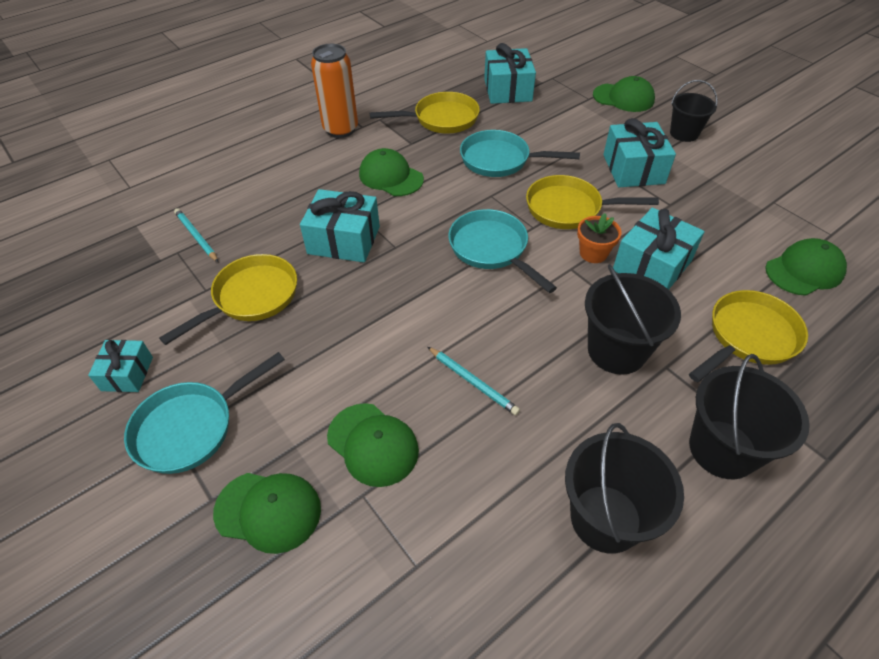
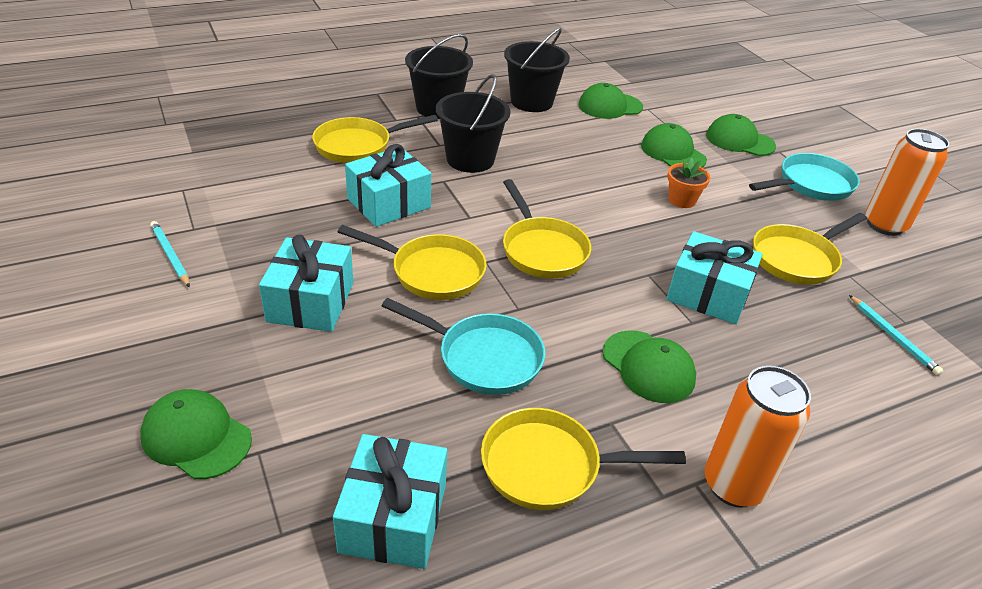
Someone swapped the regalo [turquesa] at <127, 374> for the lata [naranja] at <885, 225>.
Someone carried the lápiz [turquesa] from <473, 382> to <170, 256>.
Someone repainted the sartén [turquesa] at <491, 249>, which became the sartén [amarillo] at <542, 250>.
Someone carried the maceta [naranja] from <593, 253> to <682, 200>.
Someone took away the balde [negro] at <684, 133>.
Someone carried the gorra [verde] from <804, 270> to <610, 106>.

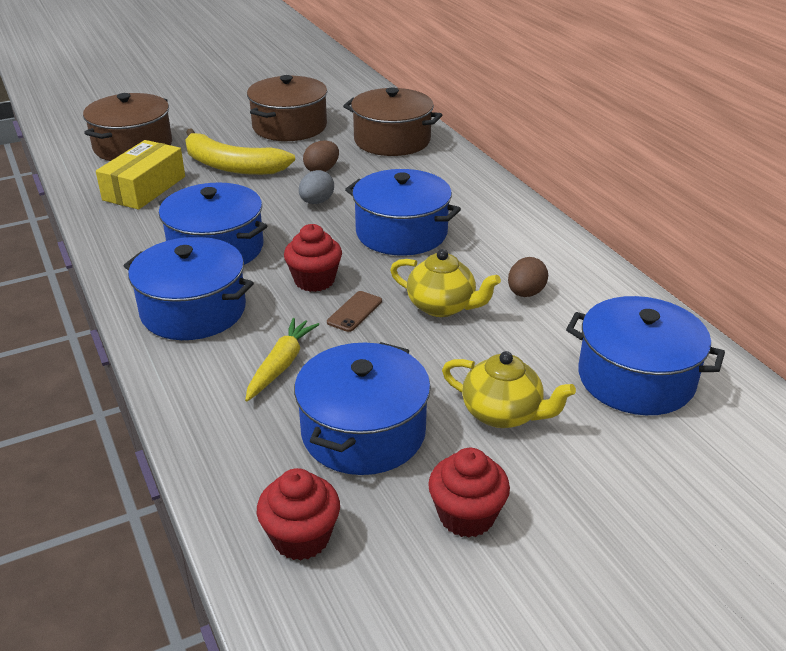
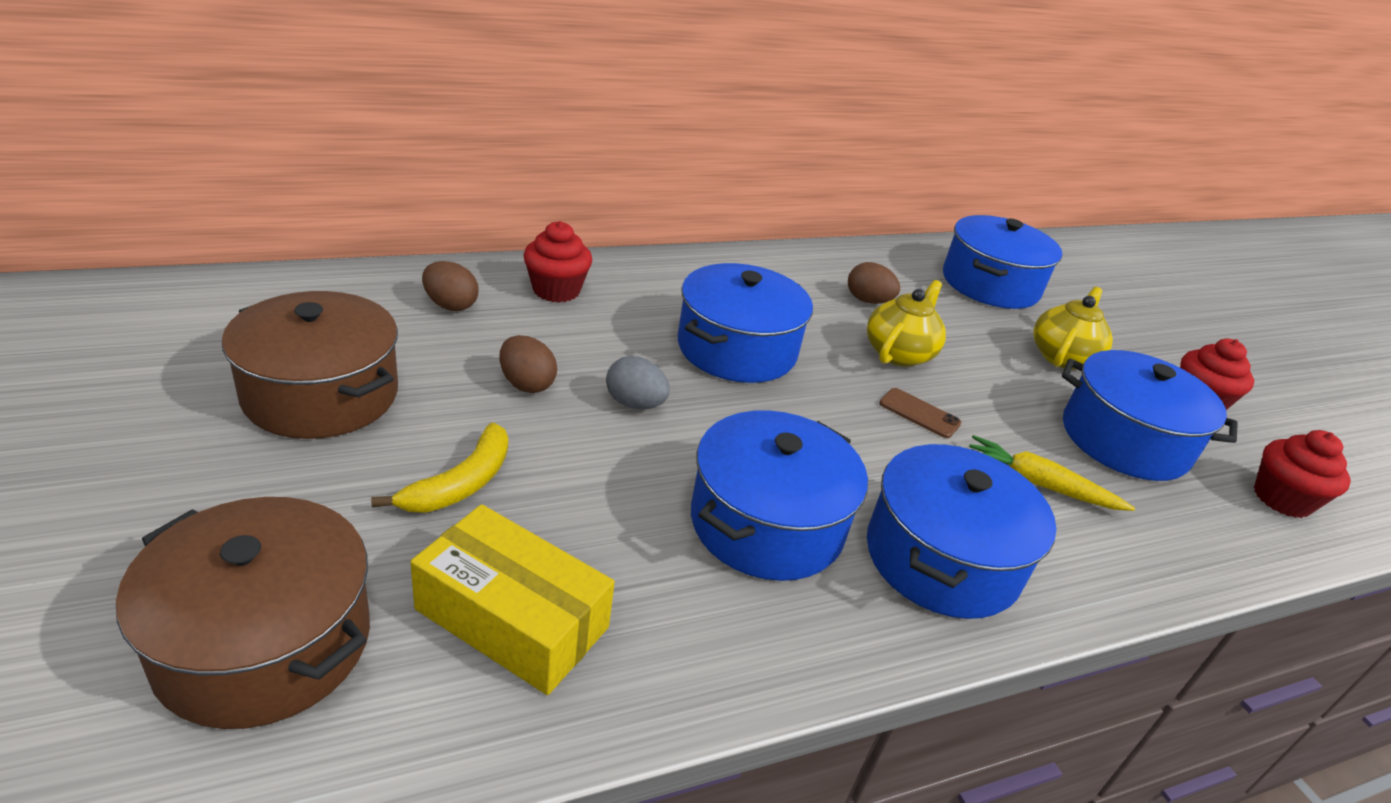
Someone scaled the plátano [amarillo] at <231, 166> by 0.62.
Someone carried the magdalena [rojo] from <314, 280> to <556, 290>.
Someone swapped the olla [marrón] at <392, 140> for the huevo [marrón] at <450, 305>.

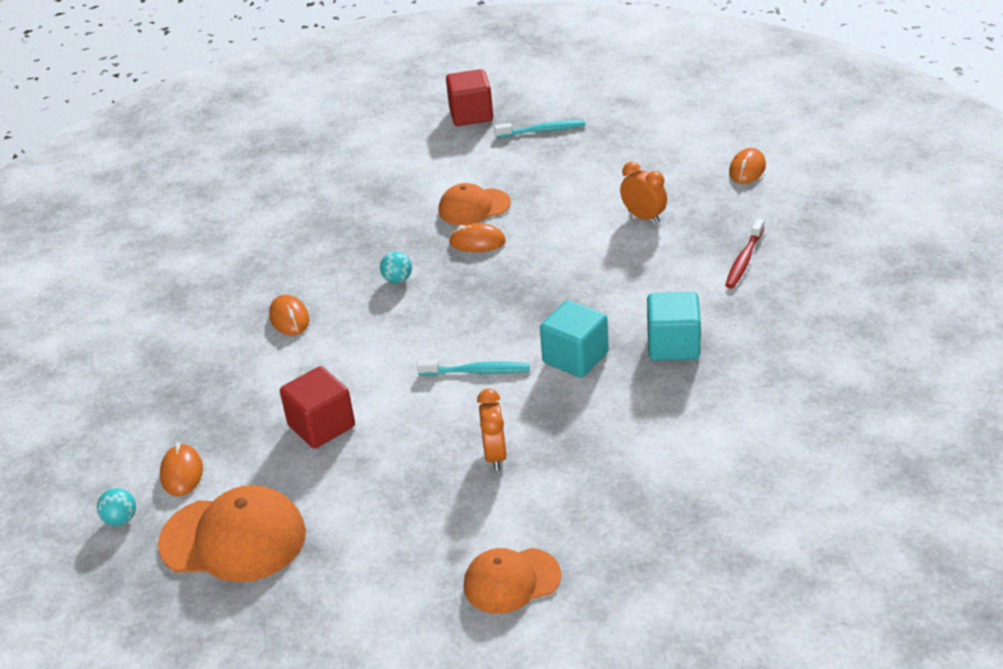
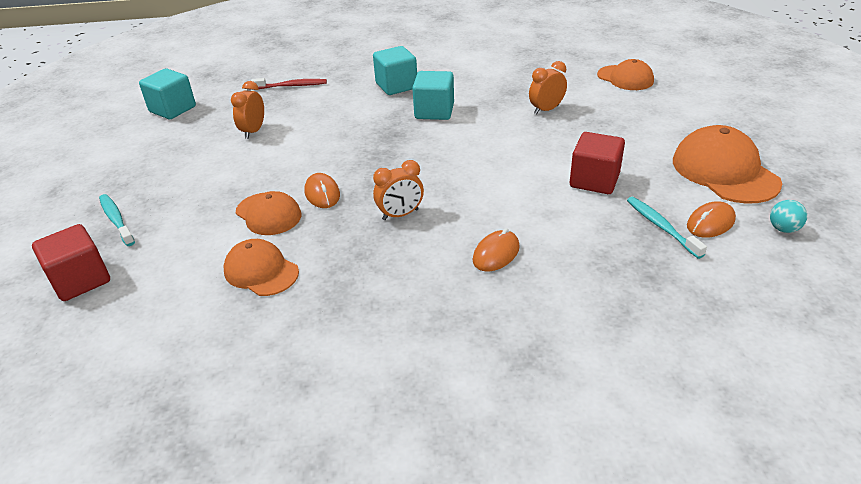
Someone swapped the pelota [turquesa] at <397, 280> for the despertador [naranja] at <400, 215>.
Someone carried the cepillo de dientes [turquesa] from <477, 371> to <661, 227>.
Someone swapped the ratón [naranja] at <747, 169> for the cubo [turquesa] at <173, 109>.
Someone put down the gorra [naranja] at <261, 271>.

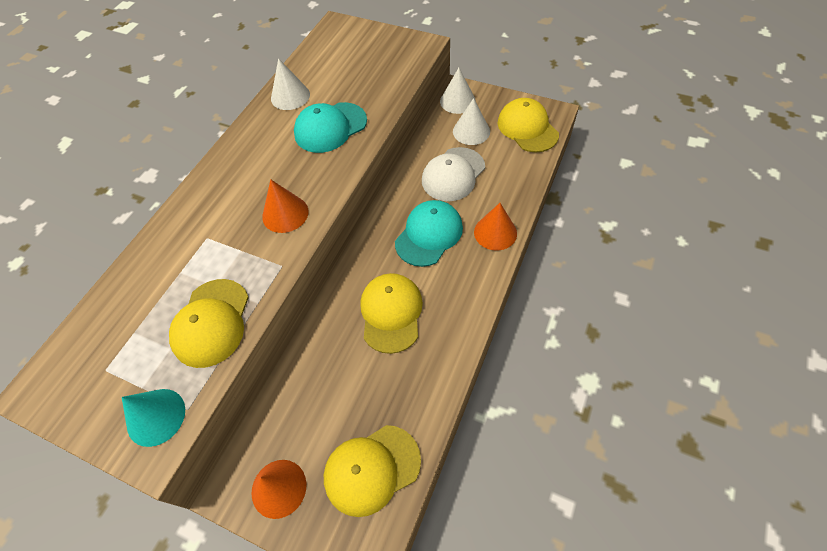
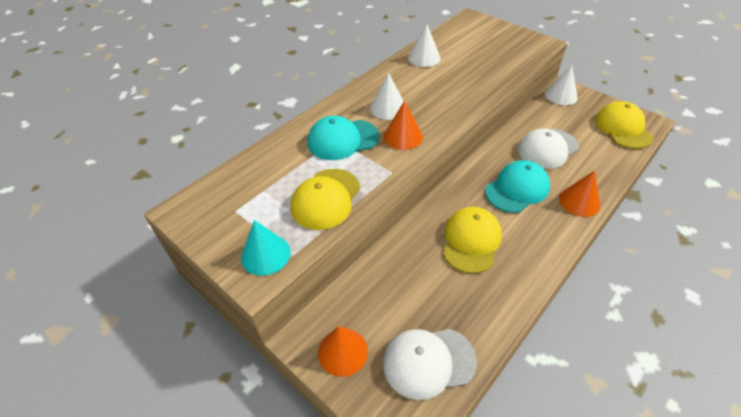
Someone carried the gorra [turquesa] from <330, 128> to <342, 140>.
Someone repainted the gorra [amarillo] at <372, 469>, which became the gorra [blanco] at <428, 362>.
Someone carried the cono [blanco] from <471, 131> to <388, 108>.

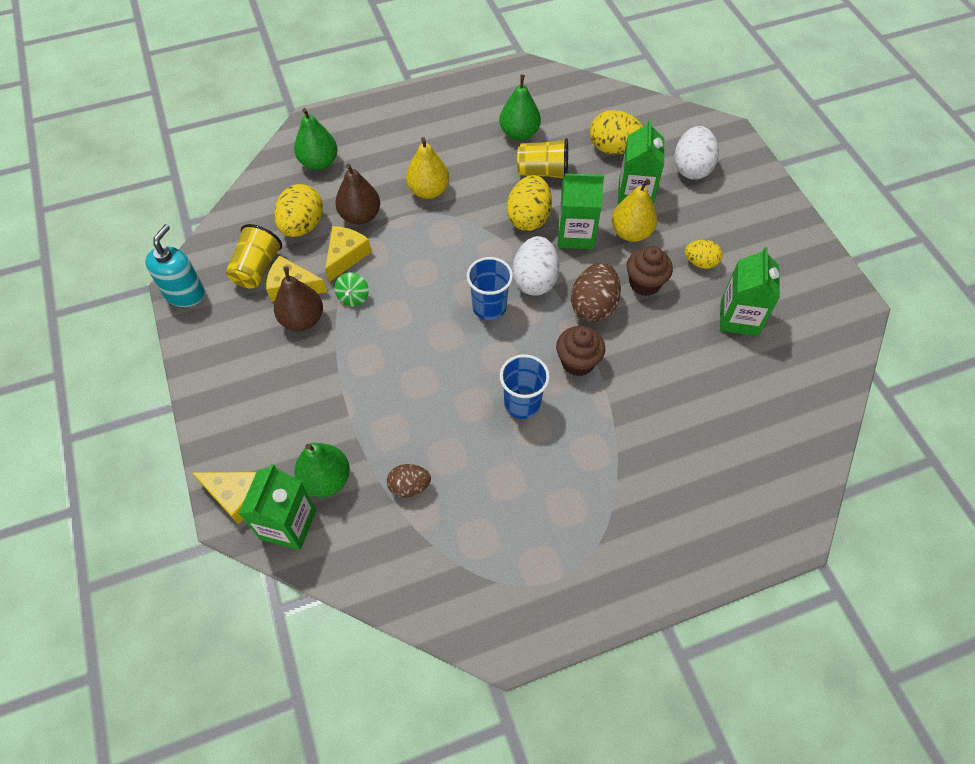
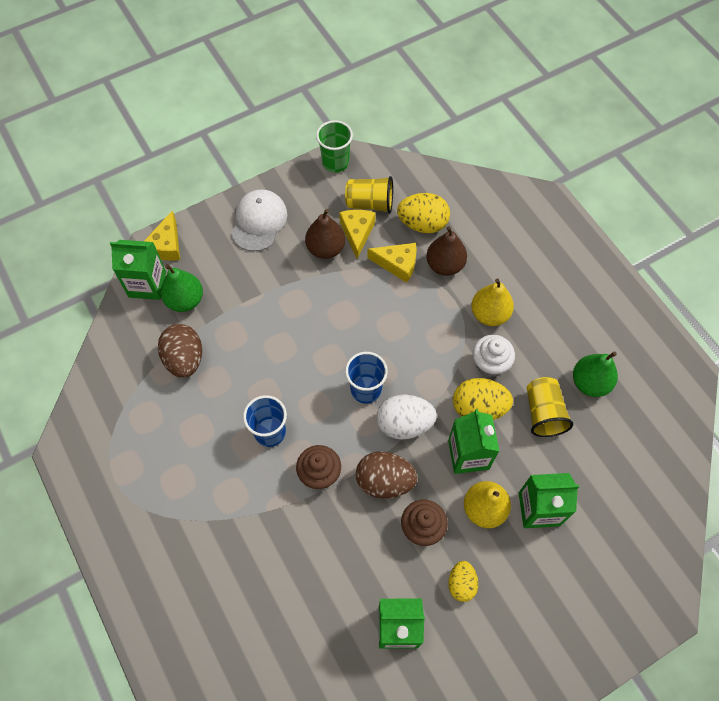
Someone swapped the dispensador de jabón [turquesa] at <185, 293> for the vaso [verde] at <335, 162>.
Someone took away the pera [verde] at <319, 162>.
Someone took away the peonza [verde] at <353, 297>.
Someone scaled the huevo [marrón] at <409, 486> by 1.64.
Someone took away the huevo [amarillo] at <613, 149>.
Someone took away the huevo [blanco] at <691, 168>.
Someone put down the gorra [blanco] at <259, 221>.
Someone put down the magdalena [blanco] at <490, 364>.

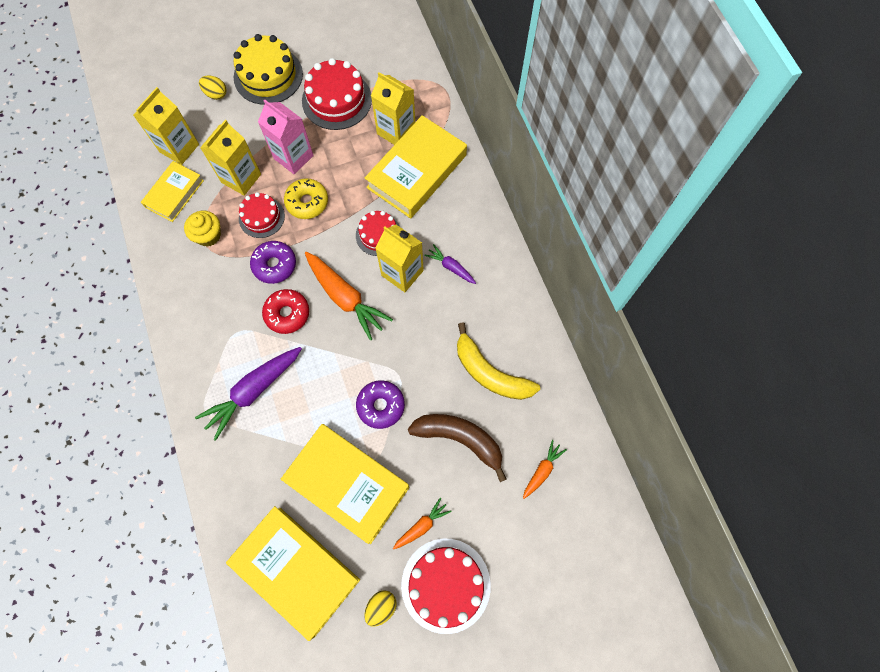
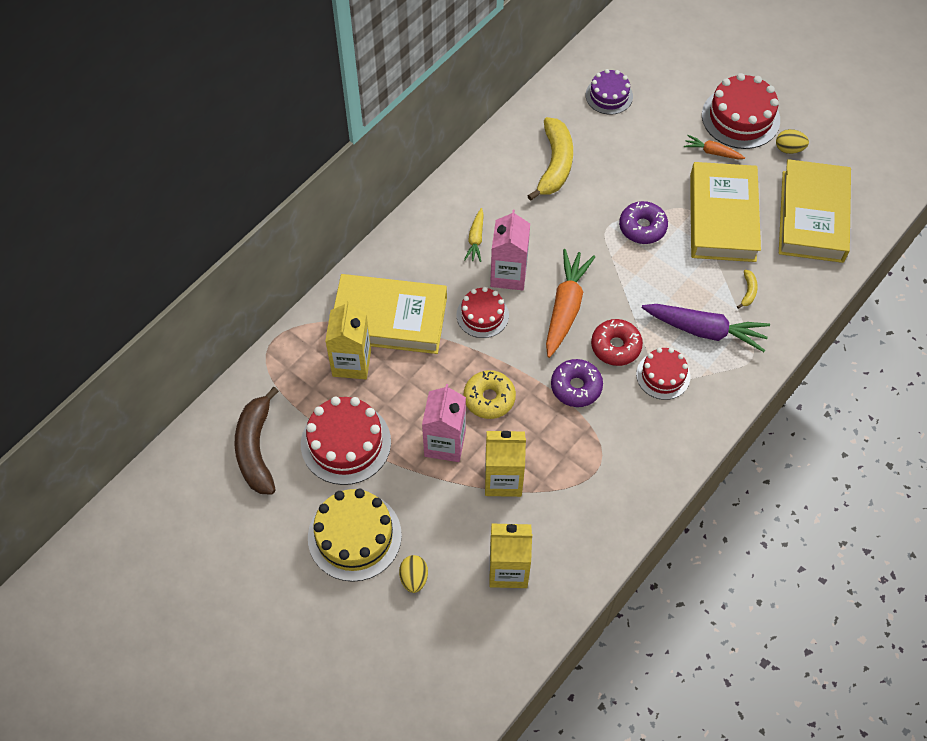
Someone took away the libro [amarillo] at <174, 194>.
Someone took away the magdalena [amarillo] at <208, 235>.
Someone carried the tarta [rojo] from <261, 217> to <663, 375>.
Someone repainted the cartón de leche [amarillo] at <402, 273>, which became the cartón de leche [rosa] at <508, 275>.
Someone carried the plátano [marrón] from <460, 439> to <256, 448>.
Someone repainted the zanahoria [morado] at <450, 267>, which became the zanahoria [amarillo] at <476, 239>.
Someone swapped the zanahoria [naranja] at <542, 470> for the tarta [morado] at <609, 96>.
Someone put down the plátano [amarillo] at <748, 291>.

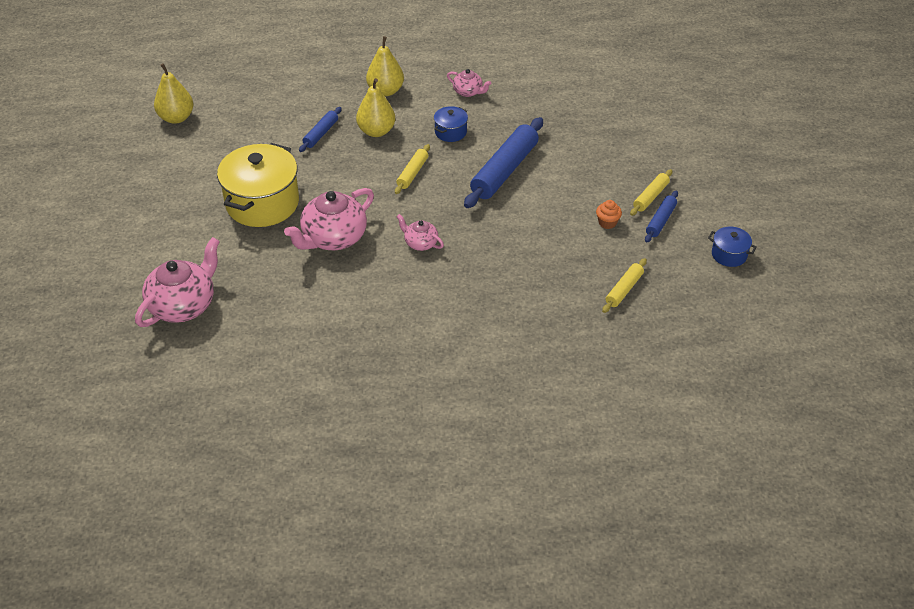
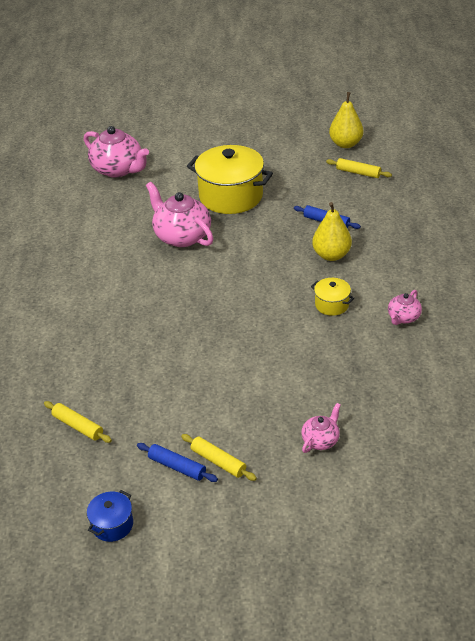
Someone took away the pera [amarillo] at <385, 91>.
Someone carried the rodillo [amarillo] from <412, 173> to <358, 173>.
Someone carried the tetera [rosa] from <420, 243> to <321, 440>.
Someone repainted the olla [azul] at <450, 132>, which became the olla [amarillo] at <332, 305>.
Someone took away the rodillo [azul] at <504, 171>.
Someone took away the magdalena [naranja] at <607, 223>.

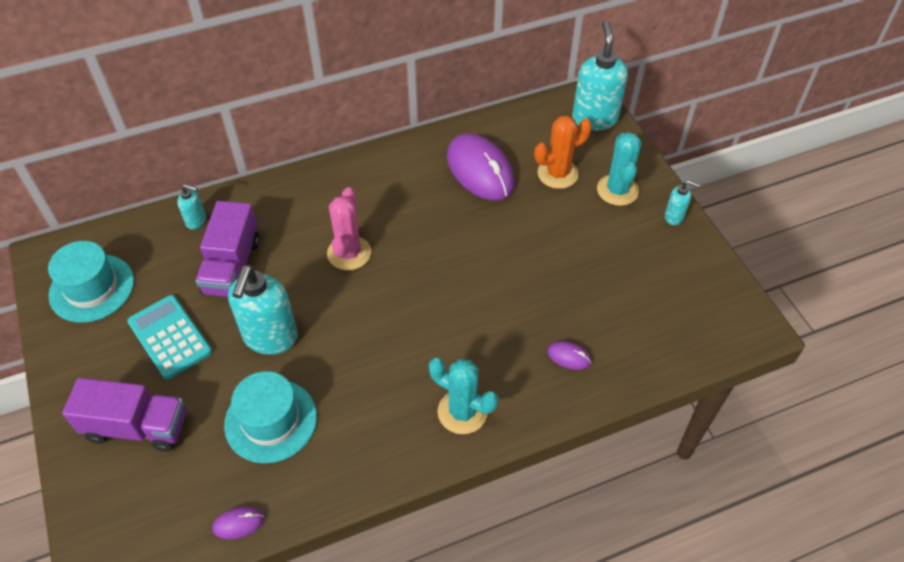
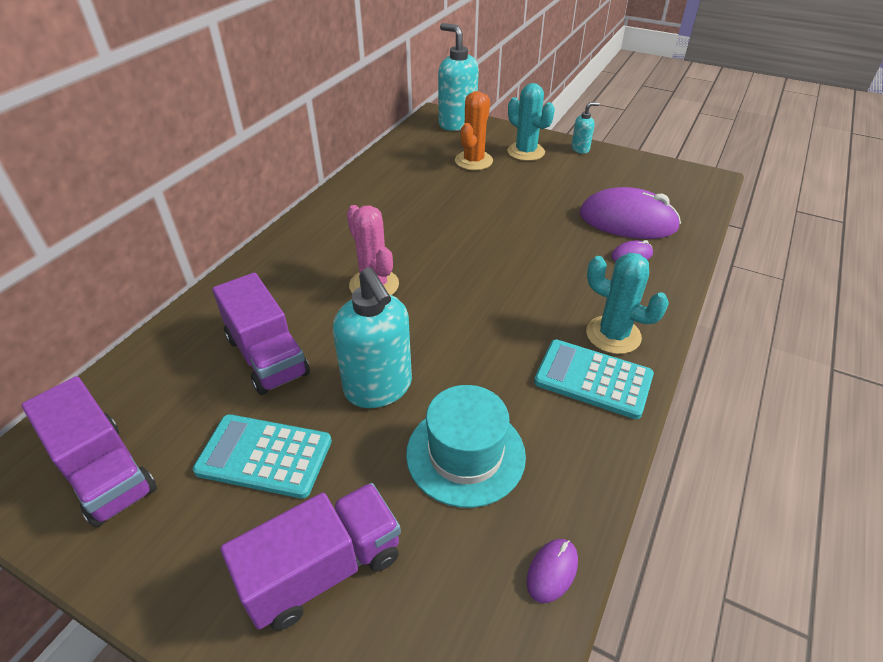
Someone swapped the sombrero [turquesa] at <92, 288> for the camión [morado] at <105, 472>.
Someone took away the dispensador de jabón [turquesa] at <196, 221>.
Someone rotated the cactus [turquesa] at <462, 412> by 45 degrees clockwise.
Someone carried the ratón [morado] from <480, 171> to <627, 221>.
Someone put down the calculadora [turquesa] at <593, 379>.

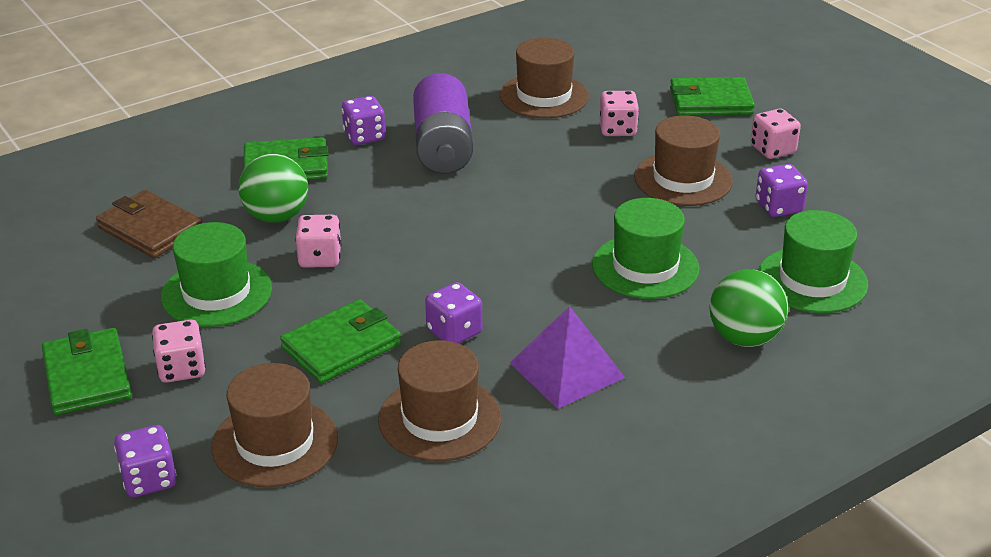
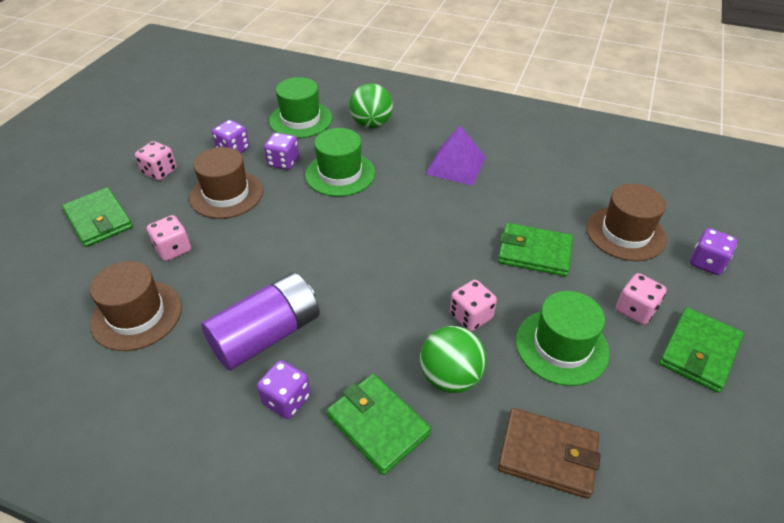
Someone rotated the cartera [marrón] at <150, 229> by 75 degrees counterclockwise.
Someone took away the sombrero [marrón] at <440, 419>.
Someone carried the dado [morado] from <454, 331> to <283, 162>.

